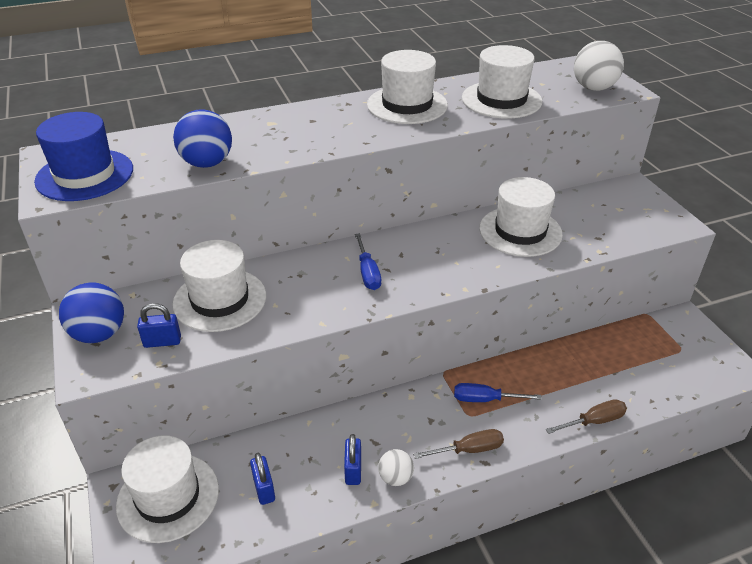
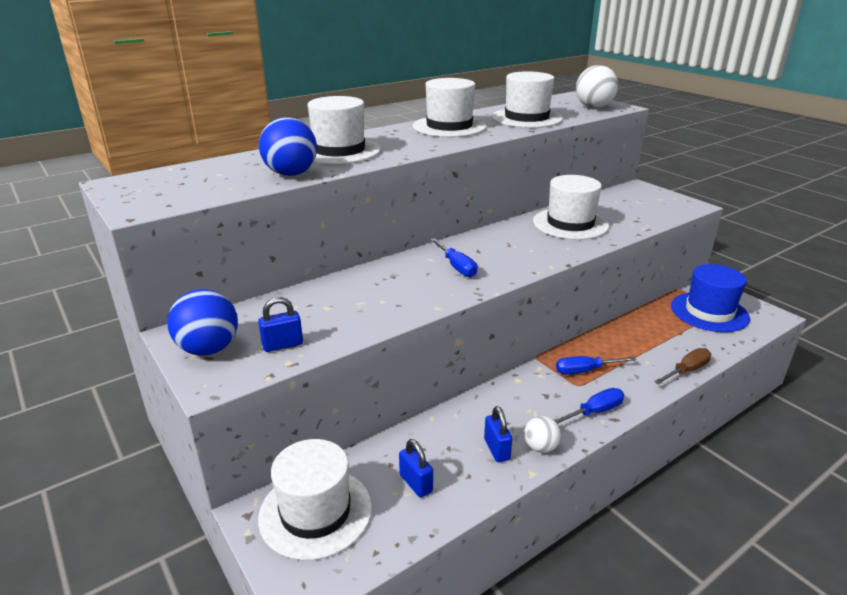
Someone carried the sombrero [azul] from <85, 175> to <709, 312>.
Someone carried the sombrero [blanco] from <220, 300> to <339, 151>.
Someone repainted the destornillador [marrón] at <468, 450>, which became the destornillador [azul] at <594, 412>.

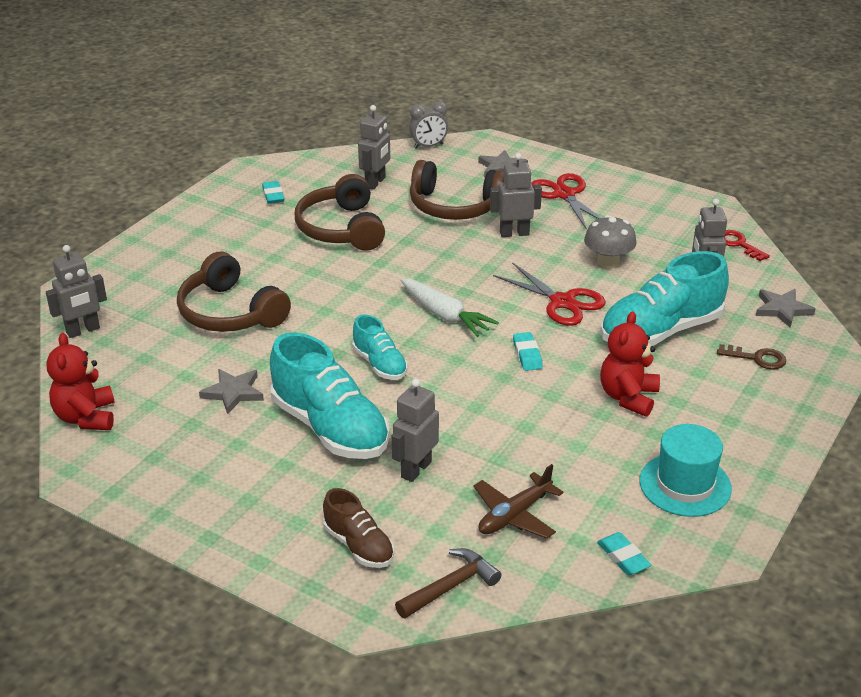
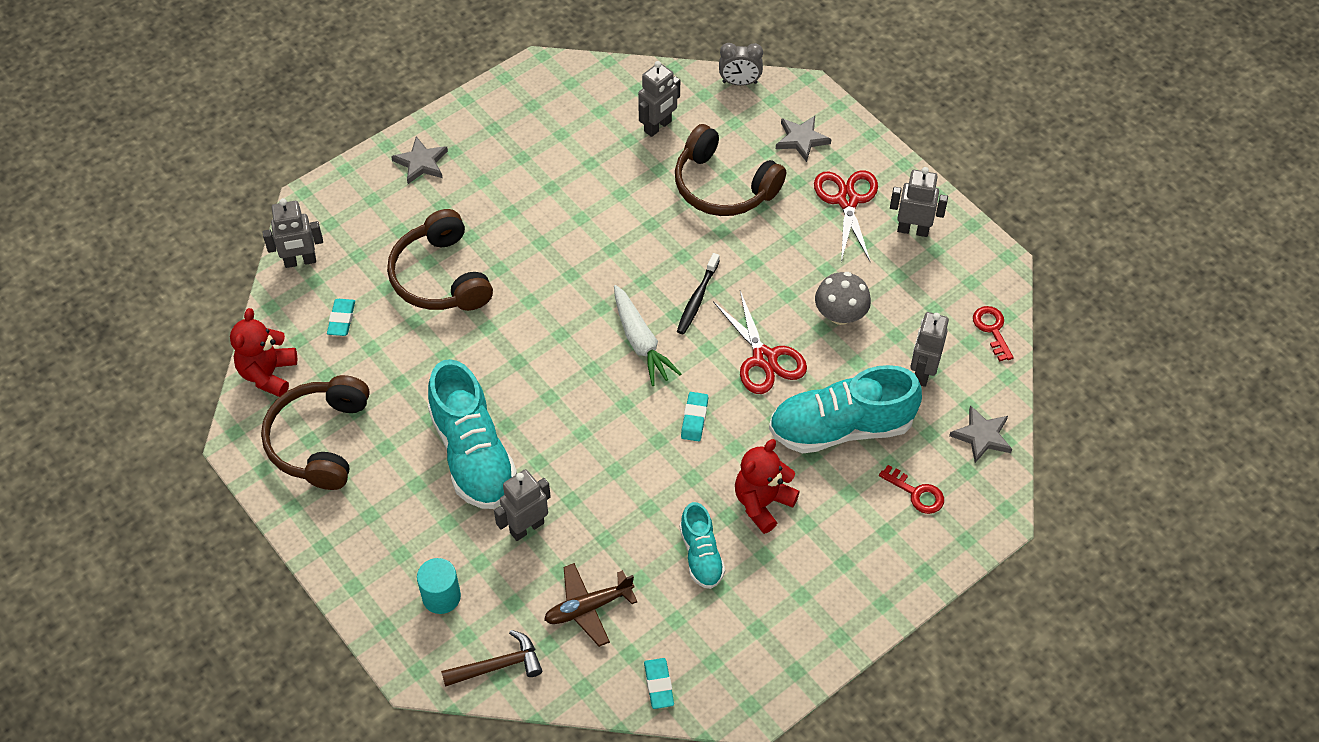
Someone carried the estrella [gris] from <233, 392> to <421, 163>.
Someone carried the goma de borrar [turquesa] from <273, 195> to <341, 319>.
Someone carried the auriculares [marrón] from <341, 229> to <319, 440>.
Someone swapped the zapato [marrón] at <359, 546> for the cilindro [turquesa] at <441, 596>.
Someone carried the zapato [turquesa] from <380, 364> to <701, 555>.
Someone carried the robot [gris] from <514, 233> to <913, 230>.
Someone took away the sombrero [turquesa] at <685, 485>.
Someone repainted the llave [marrón] at <757, 358>, which became the llave [rojo] at <916, 493>.
Someone put down the cepillo de dientes [negro] at <697, 299>.

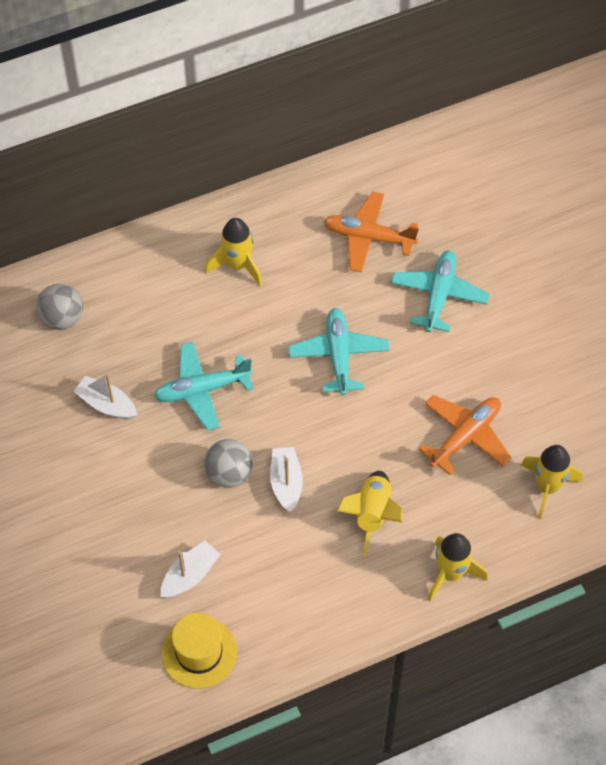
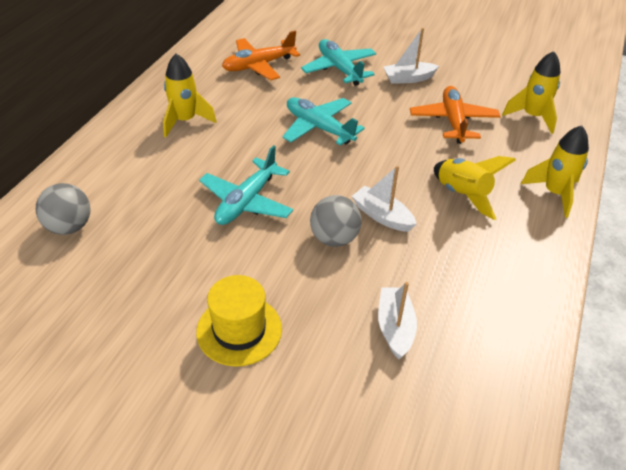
Someone carried the barco [blanco] from <106, 404> to <408, 78>.
Someone carried the sombrero [amarillo] from <199, 652> to <239, 330>.

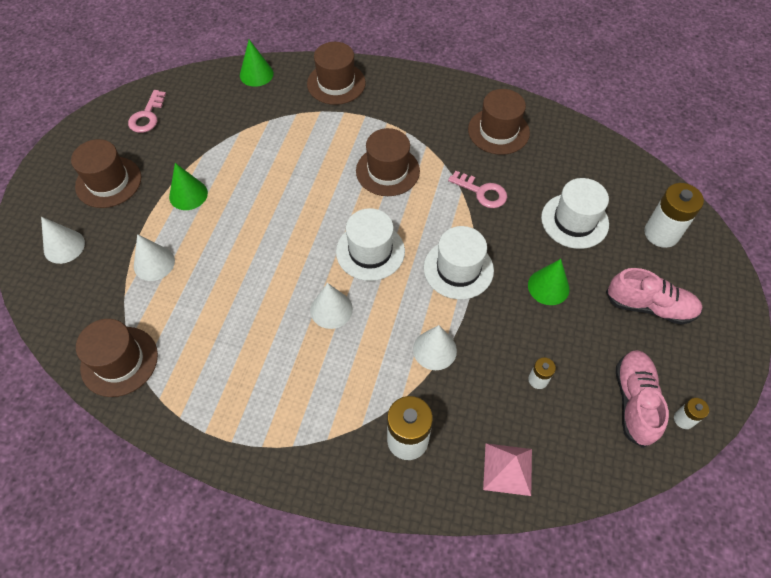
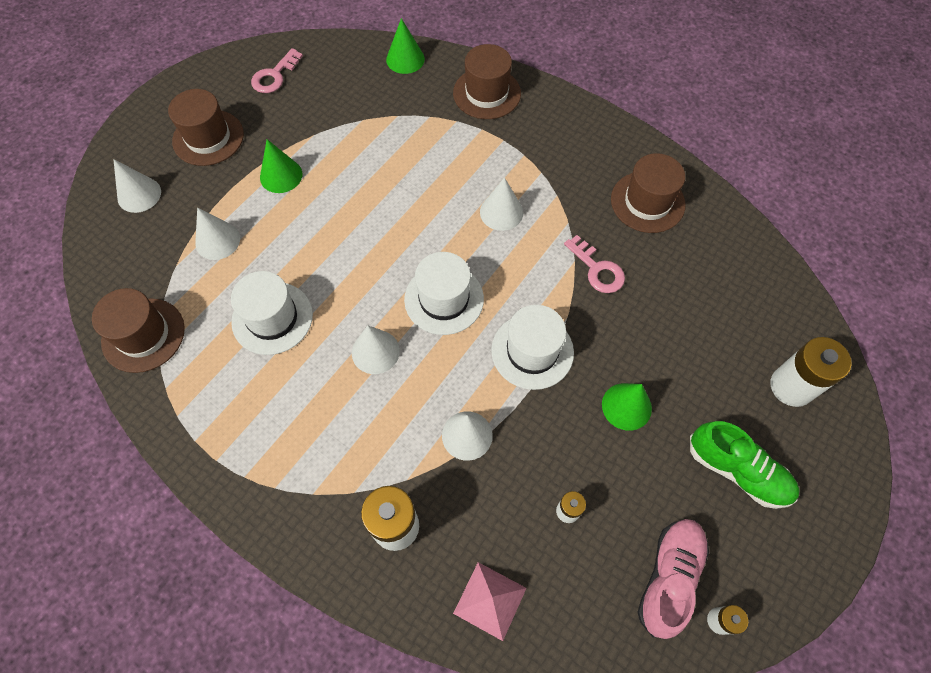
Someone swapped the sombrero [marrón] at <387, 171> for the cono [blanco] at <501, 212>.
Someone carried the sombrero [blanco] from <574, 221> to <272, 318>.
Someone repainted the zapato [rosa] at <649, 306>, which became the zapato [verde] at <737, 470>.

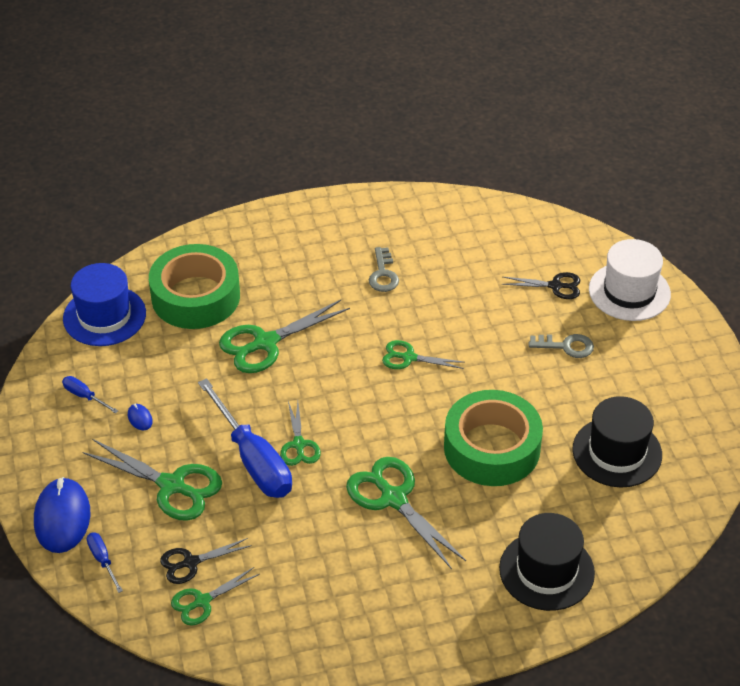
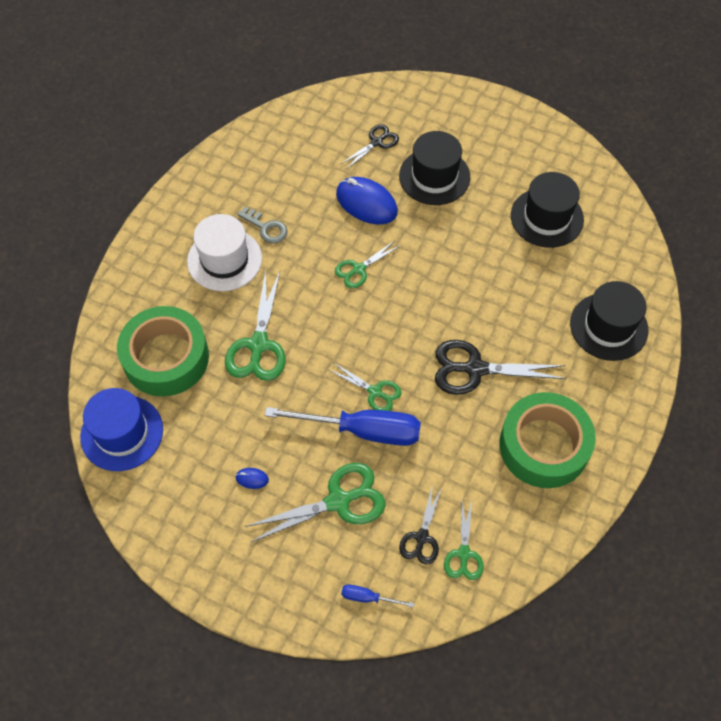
Someone carried the ratón [azul] from <62, 518> to <366, 203>.
Someone took away the destornillador [azul] at <84, 396>.
Someone repainted the tijeras [verde] at <393, 498>, which became the tijeras [negro] at <475, 369>.
Someone carried the cinta adhesiva [verde] from <492, 448> to <544, 446>.
Someone swapped the llave [gris] at <566, 346> for the sombrero [negro] at <434, 176>.
Someone carried the sombrero [blanco] from <629, 291> to <224, 259>.

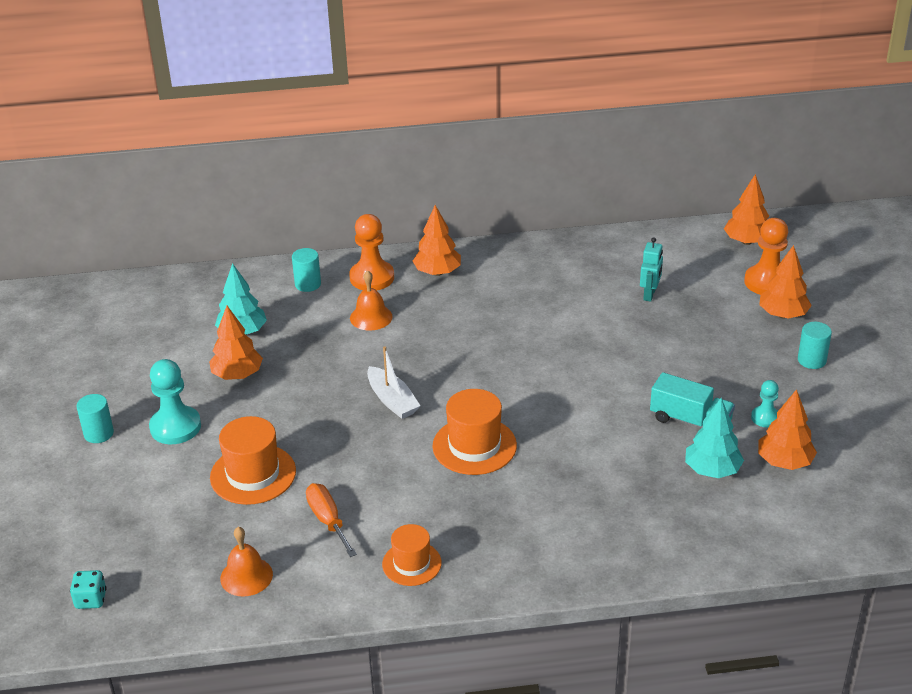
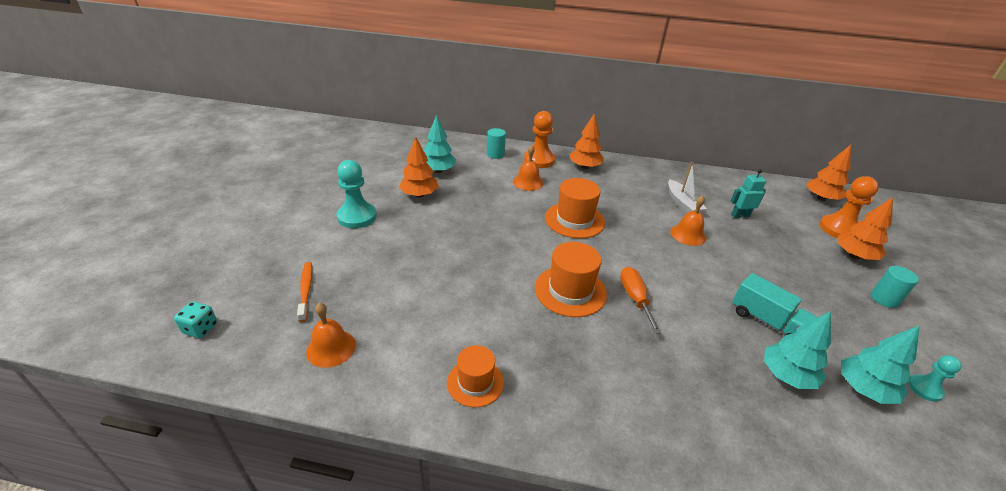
Someone took away the cilindro [turquesa] at <98, 433>.
Someone carried the sombrero [naranja] from <253, 474> to <574, 220>.
Someone carried the destornillador [naranja] from <328, 520> to <635, 298>.
Someone carried the barco [blanco] from <392, 400> to <682, 203>.
Someone rotated the robot [turquesa] at <650, 294> by 135 degrees counterclockwise.
Someone carried the peón [turquesa] from <765, 418> to <924, 389>.
Someone repainted the árbol [naranja] at <784, 462>, which became the árbol [turquesa] at <863, 389>.
Someone put down the cepillo de dientes [naranja] at <306, 290>.
Someone put down the campana [naranja] at <688, 234>.

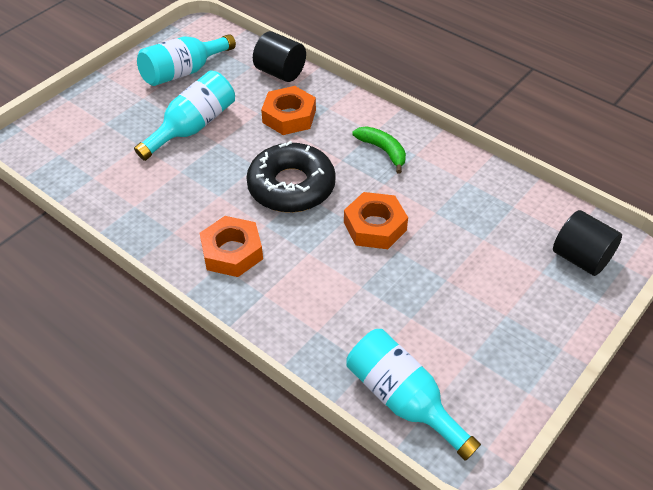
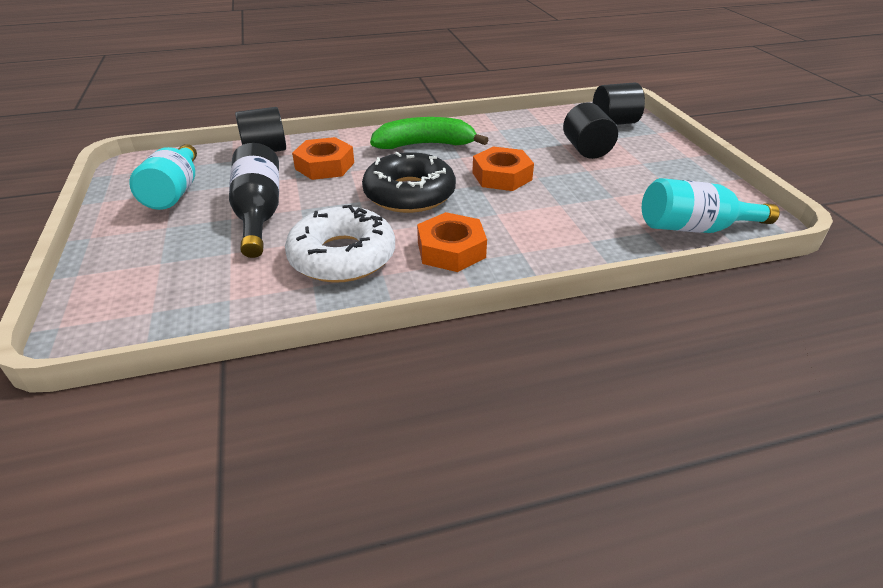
Someone repainted the botella [turquesa] at <193, 127>, which became the botella [negro] at <259, 214>.
Someone scaled the plátano [verde] at <383, 151> by 1.63.
Someone put down the rosquilla [blanco] at <342, 256>.
Someone put down the cilindro [negro] at <586, 150>.

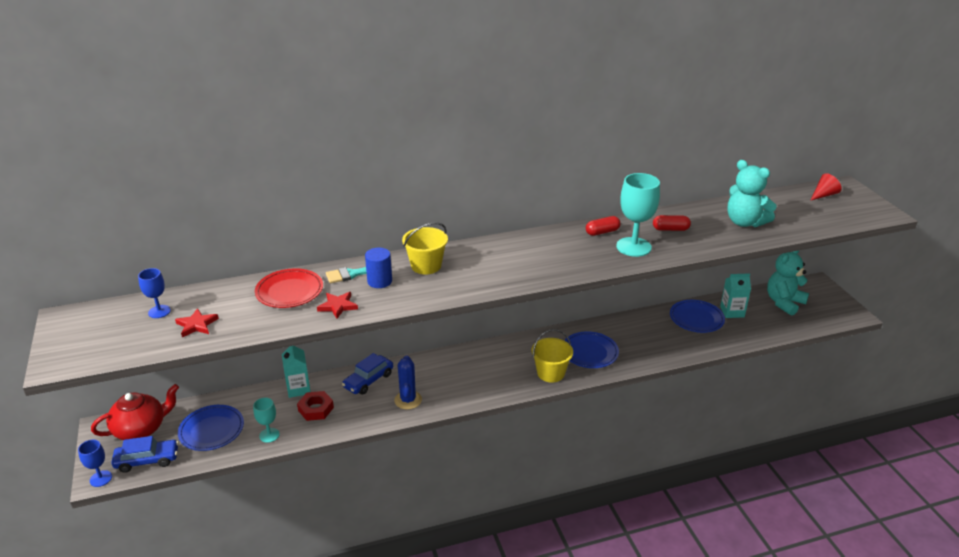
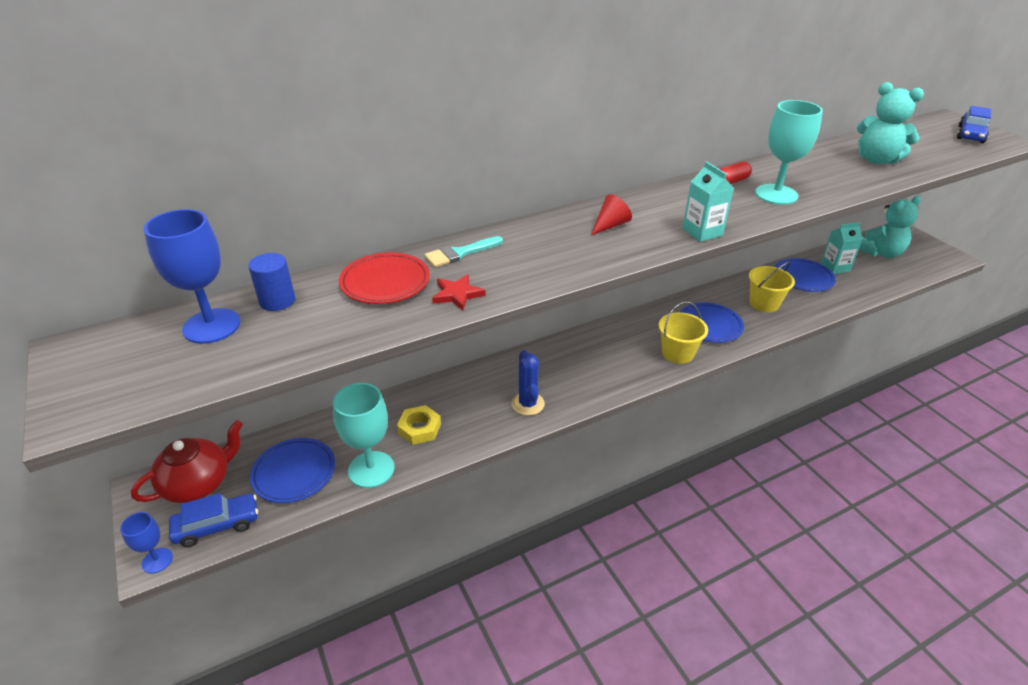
Someone scaled the copa [azul] at <159, 311> by 1.82.
Someone took away the estrella [rojo] at <197, 325>.
Someone scaled the copa [turquesa] at <269, 435> by 1.82.
Someone carried the cartón de leche [turquesa] from <298, 389> to <702, 232>.
Someone repainted the tuerca [rojo] at <316, 409>, which became the tuerca [amarillo] at <419, 428>.
Someone carried the coche [azul] from <368, 380> to <970, 134>.
Someone carried the cilindro [azul] from <379, 281> to <277, 301>.
Someone carried the balde [amarillo] from <426, 266> to <764, 303>.
Someone took away the cápsula [rojo] at <670, 229>.
Someone rotated the osito [turquesa] at <784, 302> by 150 degrees counterclockwise.
Someone carried the cono [rojo] from <824, 195> to <610, 225>.

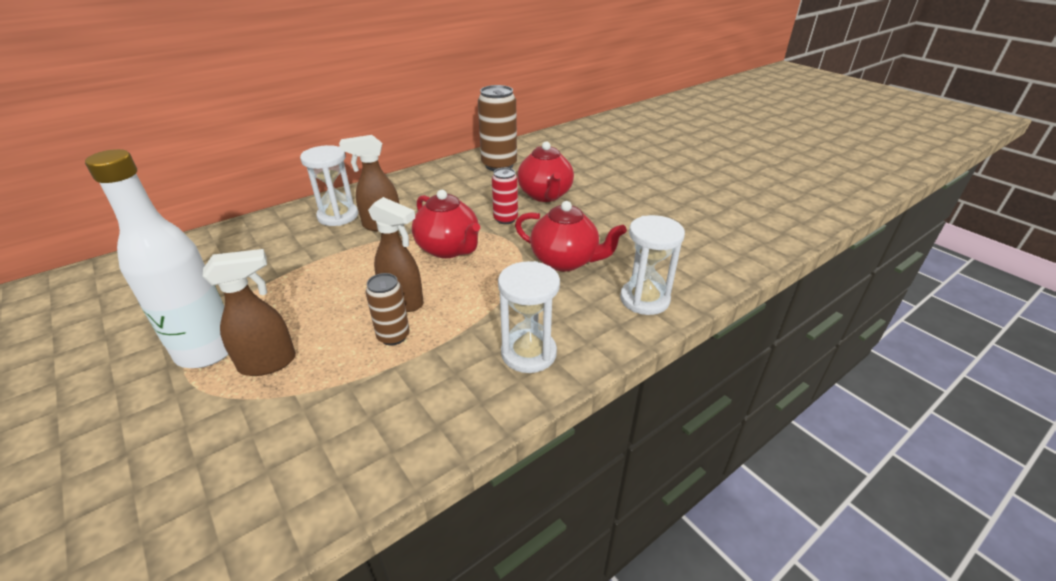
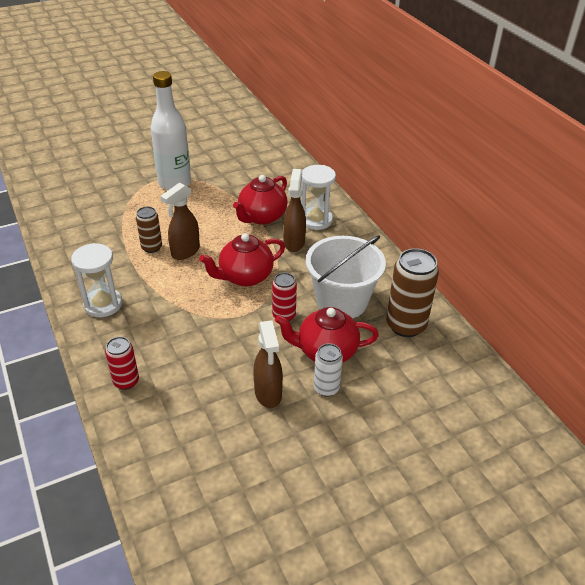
Someone carried the pulverizador [marrón] from <269, 363> to <268, 394>.
Someone carried the tetera [rojo] from <565, 261> to <262, 217>.
Someone swapped the reloj de arena [blanco] at <644, 299> for the lata [rojo] at <126, 381>.
Someone put down the balde [blanco] at <341, 301>.
Someone put down the lata [blanco] at <326, 388>.

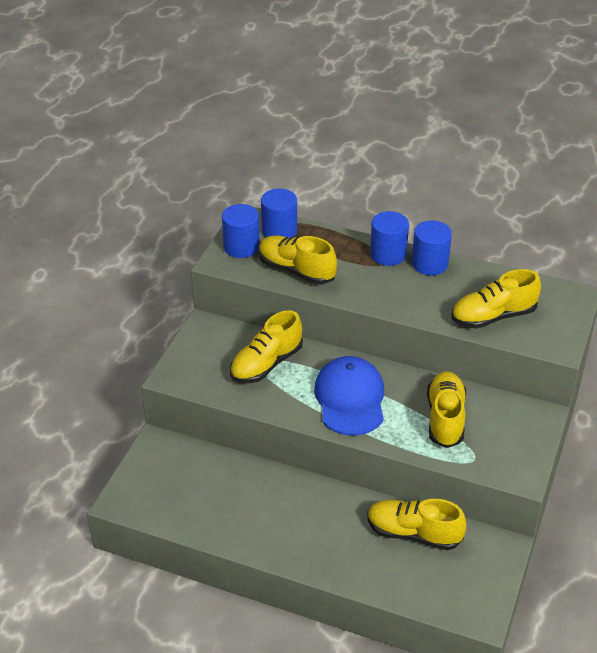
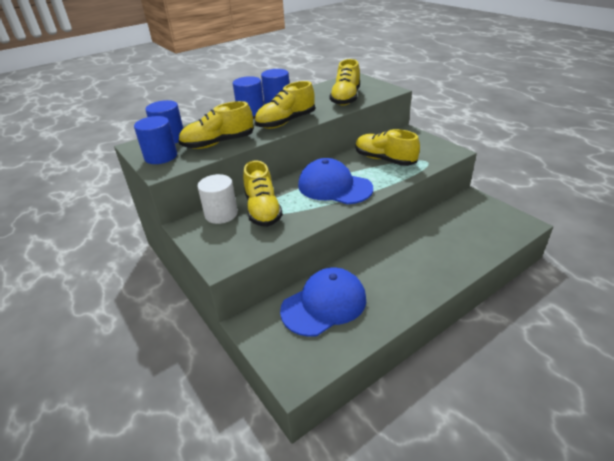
Someone carried the zapato [amarillo] from <413, 533> to <286, 122>.
Someone put down the cilindro [blanco] at <221, 214>.
Someone put down the gorra [azul] at <324, 304>.

